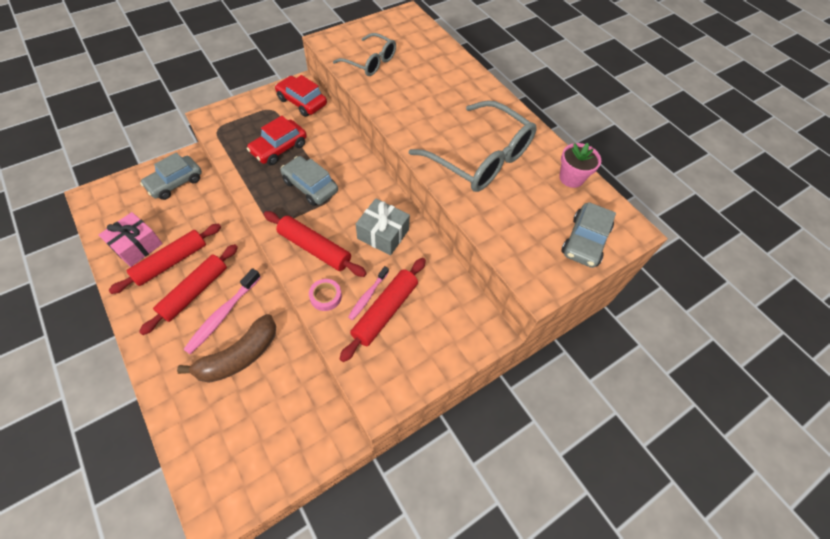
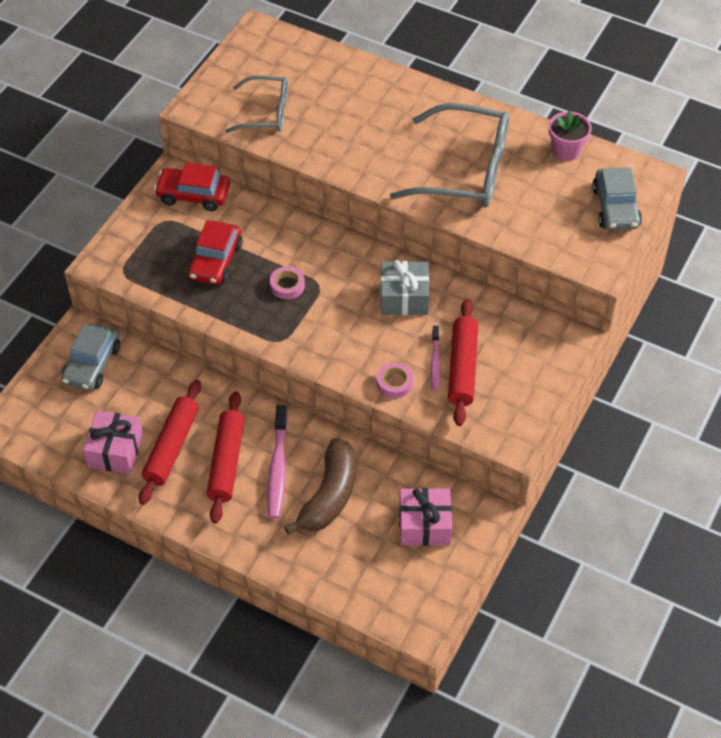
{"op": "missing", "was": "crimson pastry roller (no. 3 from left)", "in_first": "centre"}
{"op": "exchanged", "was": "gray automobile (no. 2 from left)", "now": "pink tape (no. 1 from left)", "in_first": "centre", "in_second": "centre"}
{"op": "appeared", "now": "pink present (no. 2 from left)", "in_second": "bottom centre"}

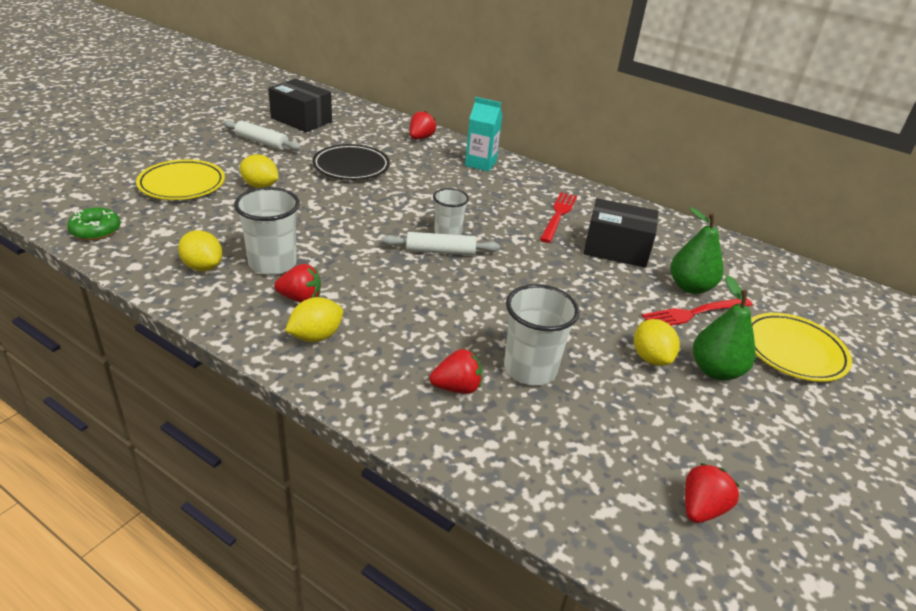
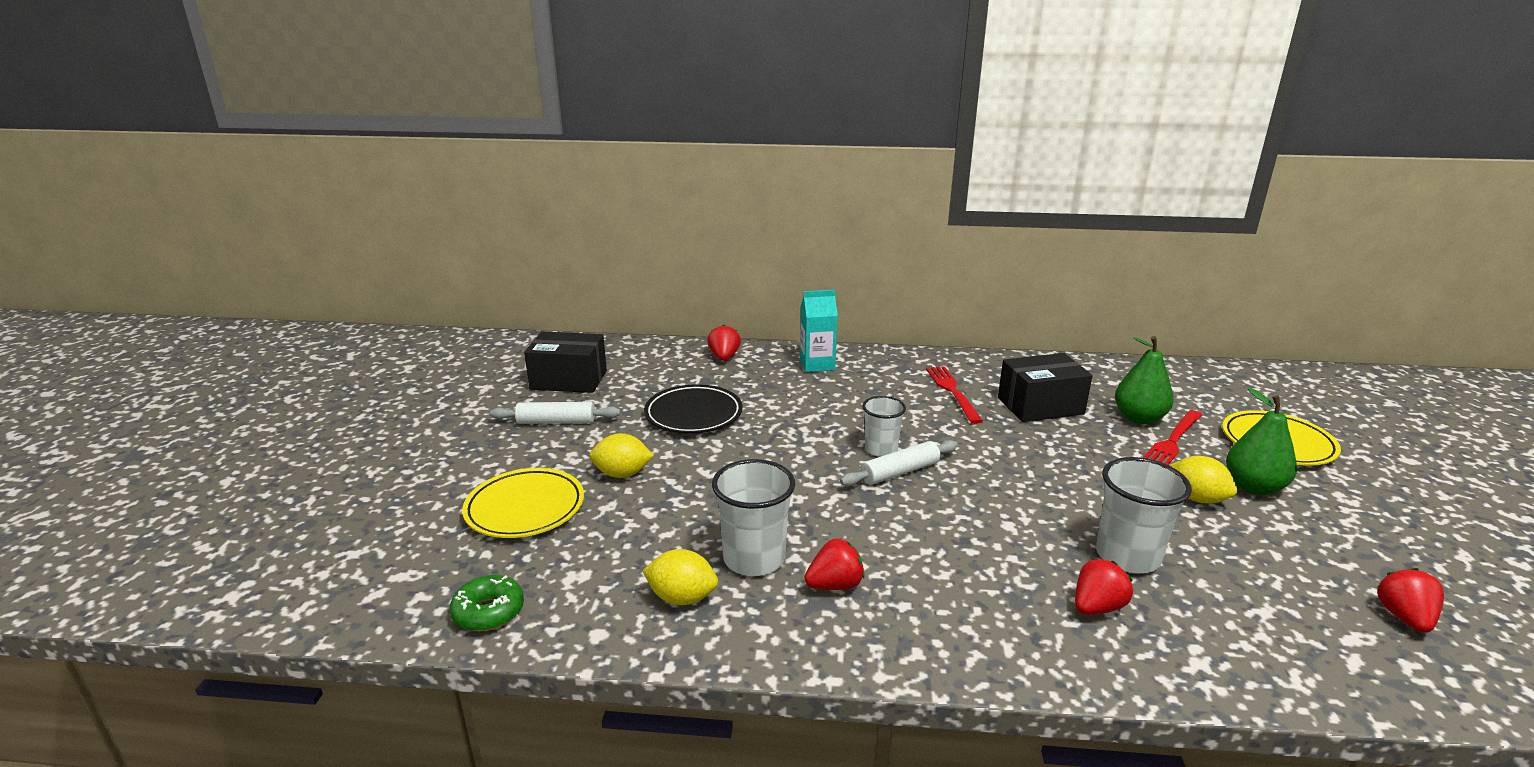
{"op": "missing", "was": "golden lemon (no. 3 from left)", "in_first": "centre"}

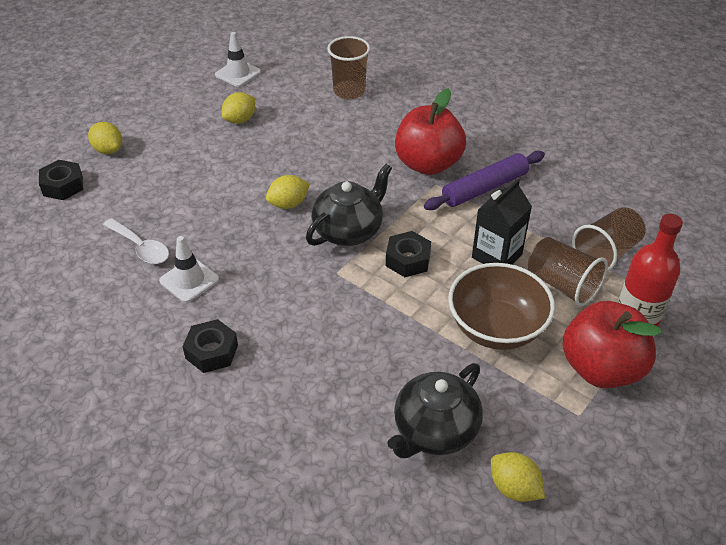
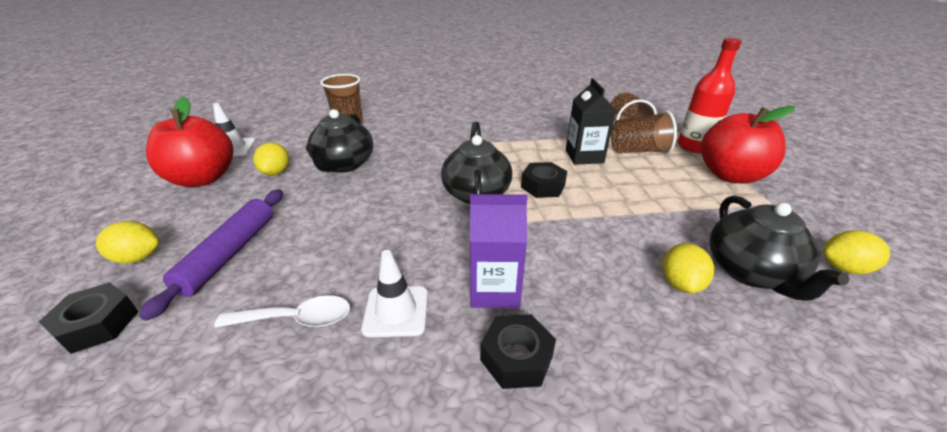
{"op": "relocated", "was": "golden lemon (no. 3 from left)", "in_first": "centre", "in_second": "middle right"}
{"op": "relocated", "was": "crimson apple (no. 1 from left)", "in_first": "top centre", "in_second": "top left"}
{"op": "relocated", "was": "purple pastry roller", "in_first": "top right", "in_second": "middle left"}
{"op": "missing", "was": "russet deep dish", "in_first": "middle right"}
{"op": "appeared", "now": "jet-black china teapot (no. 1 from left)", "in_second": "top centre"}
{"op": "appeared", "now": "purple carton", "in_second": "centre"}

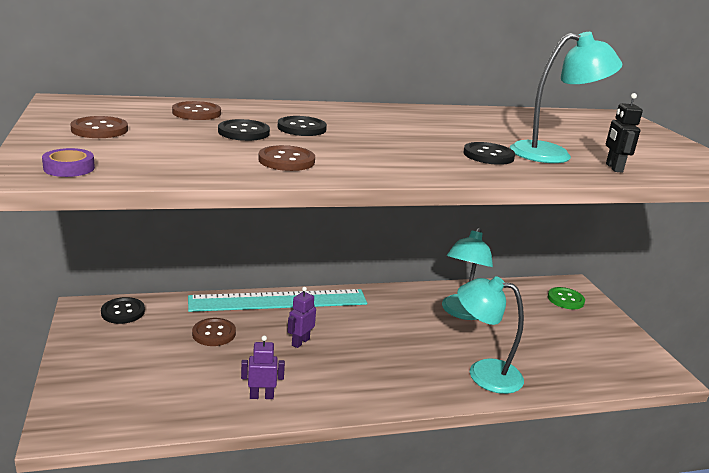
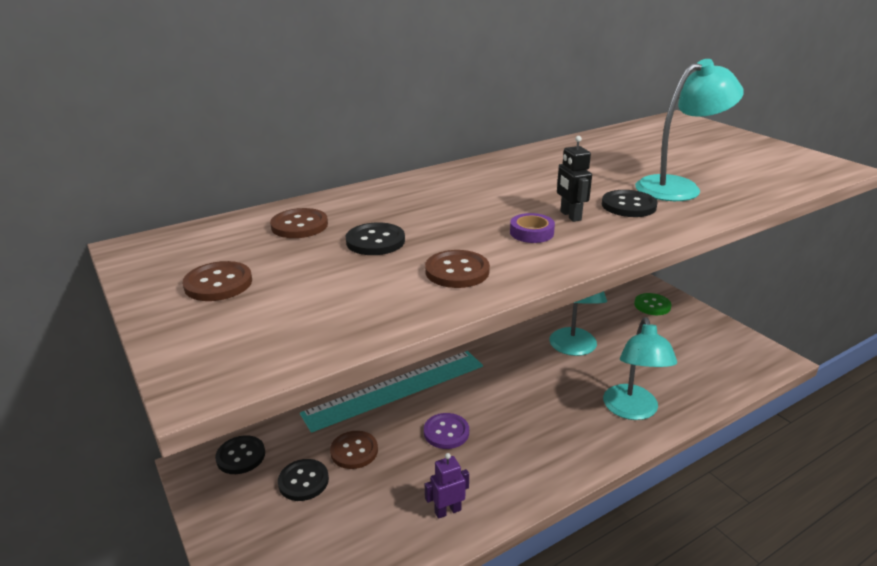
{"op": "relocated", "was": "purple tape", "in_first": "middle left", "in_second": "centre"}
{"op": "relocated", "was": "jet-black sewing button (no. 3 from left in the first image)", "now": "jet-black sewing button (no. 2 from left)", "in_first": "top centre", "in_second": "bottom centre"}
{"op": "exchanged", "was": "purple robot figure (no. 2 from left)", "now": "purple sewing button", "in_first": "bottom centre", "in_second": "bottom centre"}
{"op": "spun", "was": "teal reading lamp (no. 2 from left)", "in_first": "bottom right", "in_second": "middle right", "clockwise": -90}
{"op": "relocated", "was": "jet-black robot figure", "in_first": "top right", "in_second": "top centre"}

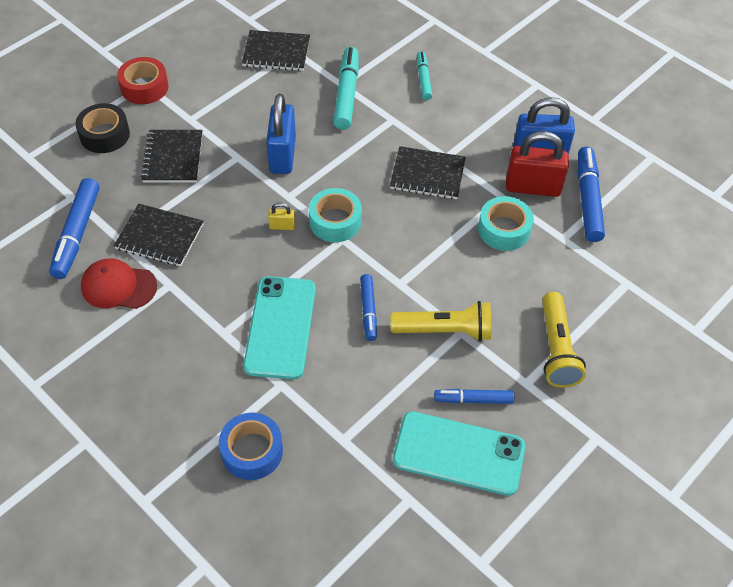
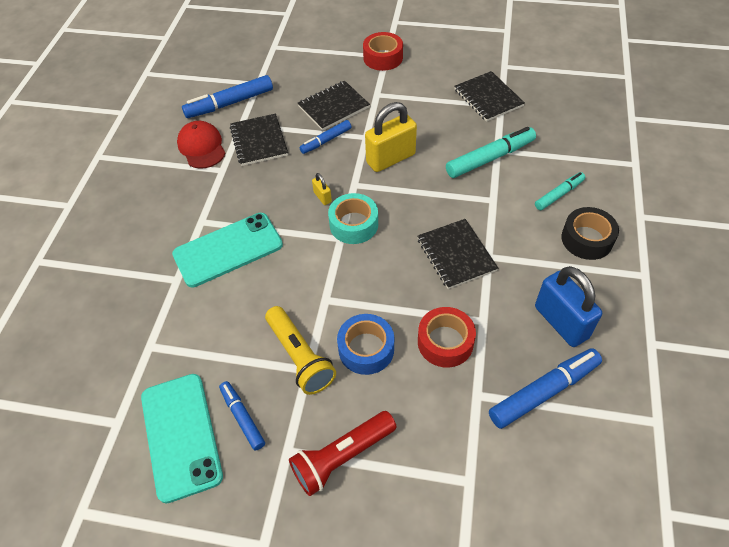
{"op": "relocated", "was": "jet-black tape", "in_first": "top left", "in_second": "middle right"}
{"op": "relocated", "was": "blue tape", "in_first": "bottom centre", "in_second": "centre"}
{"op": "colour", "was": "blue padlock (no. 1 from left)", "now": "golden padlock (no. 2 from left)", "in_first": "top centre", "in_second": "top centre"}
{"op": "relocated", "was": "blue marker (no. 2 from left in the first image)", "now": "blue marker (no. 3 from left)", "in_first": "centre", "in_second": "top centre"}
{"op": "colour", "was": "teal tape (no. 2 from left)", "now": "crimson tape (no. 2 from left)", "in_first": "middle right", "in_second": "centre"}
{"op": "missing", "was": "crimson padlock", "in_first": "top right"}
{"op": "colour", "was": "golden flashlight (no. 2 from left)", "now": "crimson flashlight", "in_first": "middle right", "in_second": "bottom centre"}

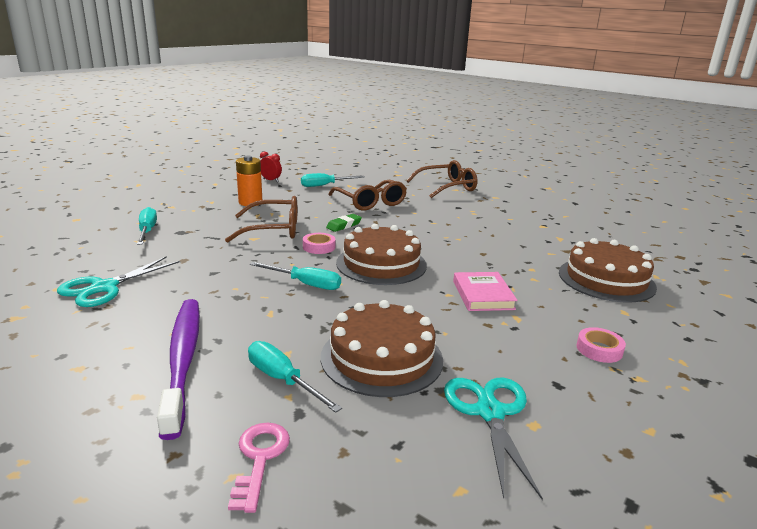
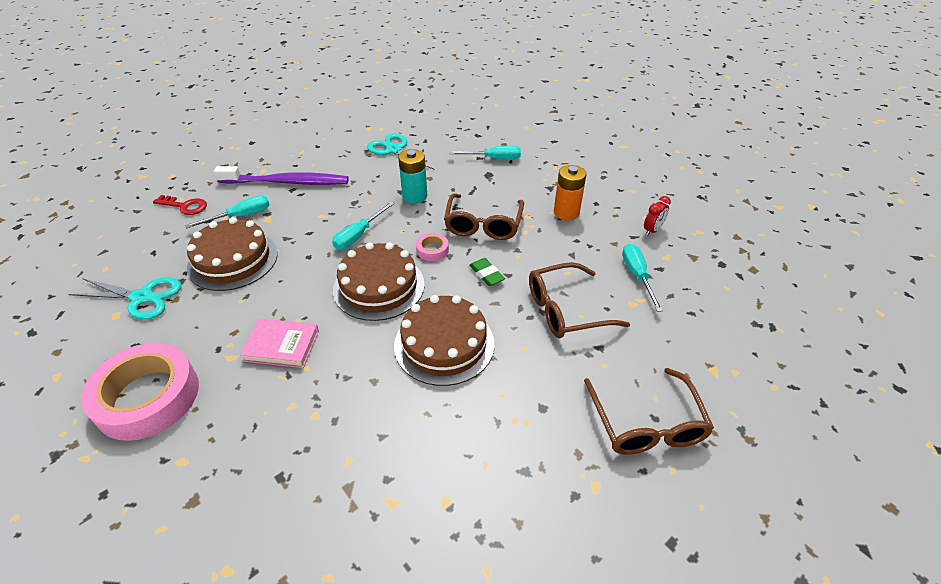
{"op": "colour", "was": "pink key", "now": "crimson key", "in_first": "bottom centre", "in_second": "middle left"}
{"op": "relocated", "was": "russet layer cake (no. 3 from left)", "in_first": "middle right", "in_second": "centre"}
{"op": "size", "was": "pink tape (no. 2 from left in the first image)", "in_first": "middle right", "in_second": "bottom left", "ratio": 2.34}
{"op": "appeared", "now": "teal AA battery", "in_second": "top centre"}

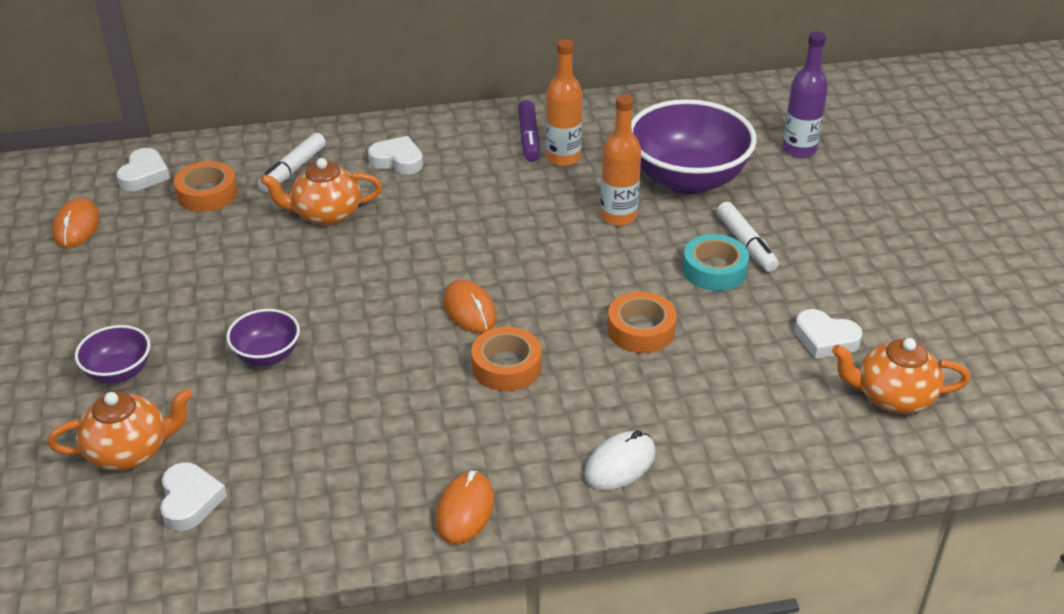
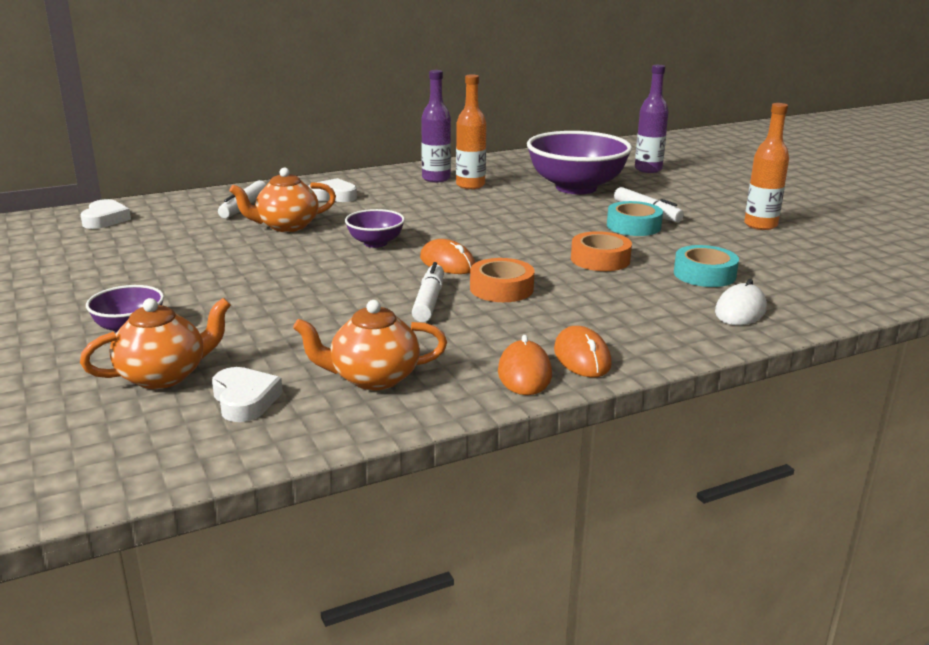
{"op": "relocated", "was": "bright orange computer mouse (no. 1 from left in the first image)", "now": "bright orange computer mouse (no. 3 from left)", "in_first": "middle left", "in_second": "centre"}
{"op": "missing", "was": "bright orange tape (no. 1 from left)", "in_first": "top left"}
{"op": "relocated", "was": "purple deep dish (no. 2 from left)", "in_first": "middle left", "in_second": "centre"}
{"op": "exchanged", "was": "purple marker", "now": "purple bottle (no. 1 from left)", "in_first": "top centre", "in_second": "top centre"}
{"op": "relocated", "was": "pure white computer mouse", "in_first": "bottom centre", "in_second": "middle right"}
{"op": "relocated", "was": "bright orange bottle (no. 2 from left)", "in_first": "top centre", "in_second": "top right"}
{"op": "missing", "was": "pure white heart (no. 4 from left)", "in_first": "middle right"}
{"op": "relocated", "was": "bright orange china teapot (no. 3 from left)", "in_first": "middle right", "in_second": "centre"}
{"op": "appeared", "now": "pure white marker (no. 2 from left)", "in_second": "centre"}
{"op": "appeared", "now": "teal tape (no. 2 from left)", "in_second": "middle right"}

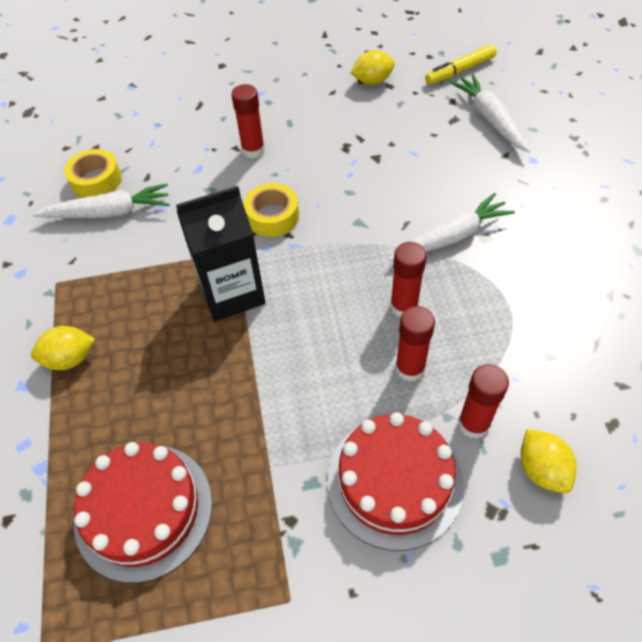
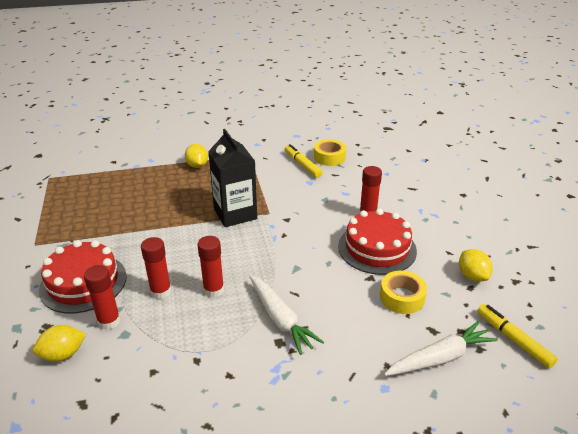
{"op": "exchanged", "was": "pure white root vegetable (no. 1 from left)", "now": "golden marker (no. 1 from left)", "in_first": "top left", "in_second": "centre"}
{"op": "relocated", "was": "crimson layer cake (no. 1 from left in the first image)", "now": "crimson layer cake (no. 2 from left)", "in_first": "bottom left", "in_second": "centre"}
{"op": "relocated", "was": "golden tape (no. 2 from left)", "in_first": "top centre", "in_second": "bottom right"}

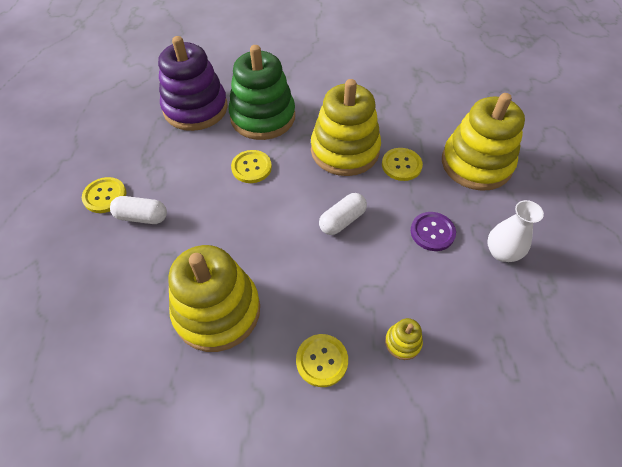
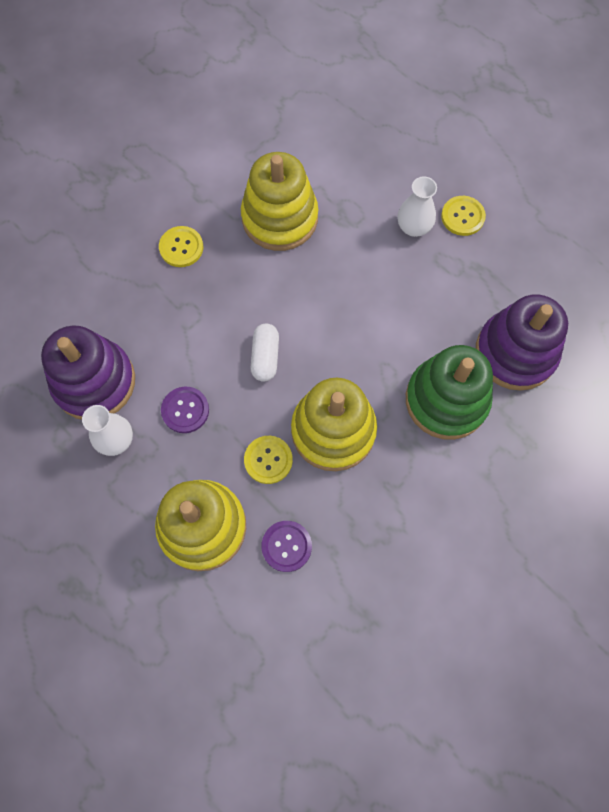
{"op": "exchanged", "was": "pure white pill (no. 1 from left)", "now": "pure white tall vase (no. 2 from left)", "in_first": "middle left", "in_second": "top right"}
{"op": "missing", "was": "golden sewing button (no. 2 from left)", "in_first": "centre"}
{"op": "missing", "was": "golden stacking rings (no. 3 from left)", "in_first": "bottom centre"}
{"op": "appeared", "now": "purple stacking rings (no. 1 from left)", "in_second": "middle left"}
{"op": "appeared", "now": "purple sewing button (no. 2 from left)", "in_second": "bottom centre"}

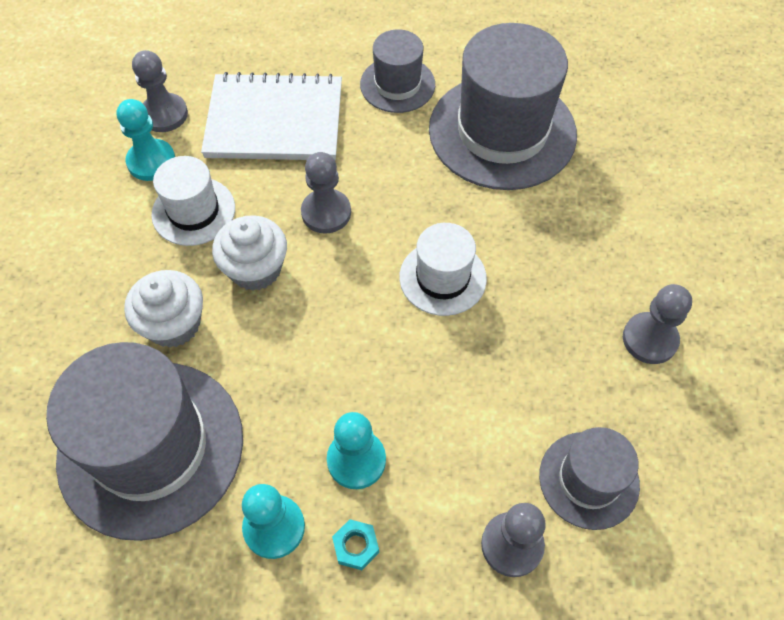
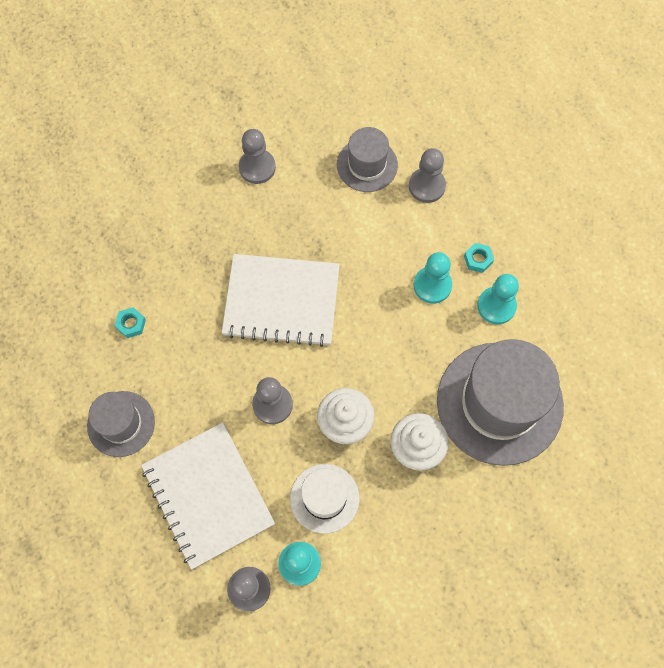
{"op": "exchanged", "was": "pure white top hat (no. 2 from left)", "now": "pure white exercise book (no. 2 from left)", "in_first": "centre", "in_second": "centre"}
{"op": "exchanged", "was": "gray top hat (no. 3 from left)", "now": "teal nut (no. 1 from left)", "in_first": "top centre", "in_second": "middle left"}

